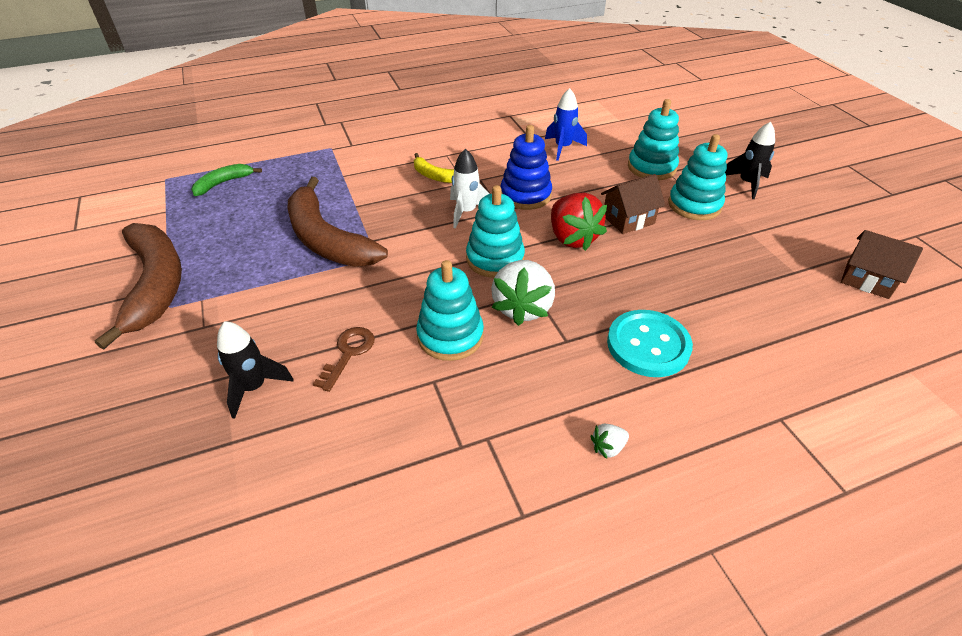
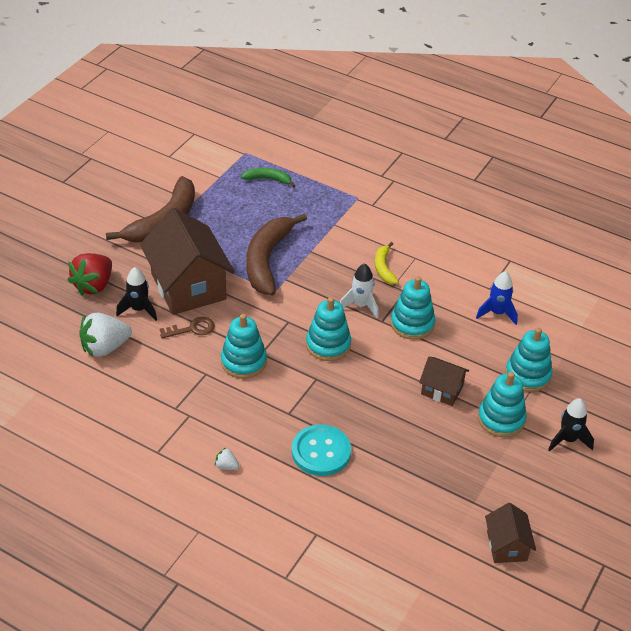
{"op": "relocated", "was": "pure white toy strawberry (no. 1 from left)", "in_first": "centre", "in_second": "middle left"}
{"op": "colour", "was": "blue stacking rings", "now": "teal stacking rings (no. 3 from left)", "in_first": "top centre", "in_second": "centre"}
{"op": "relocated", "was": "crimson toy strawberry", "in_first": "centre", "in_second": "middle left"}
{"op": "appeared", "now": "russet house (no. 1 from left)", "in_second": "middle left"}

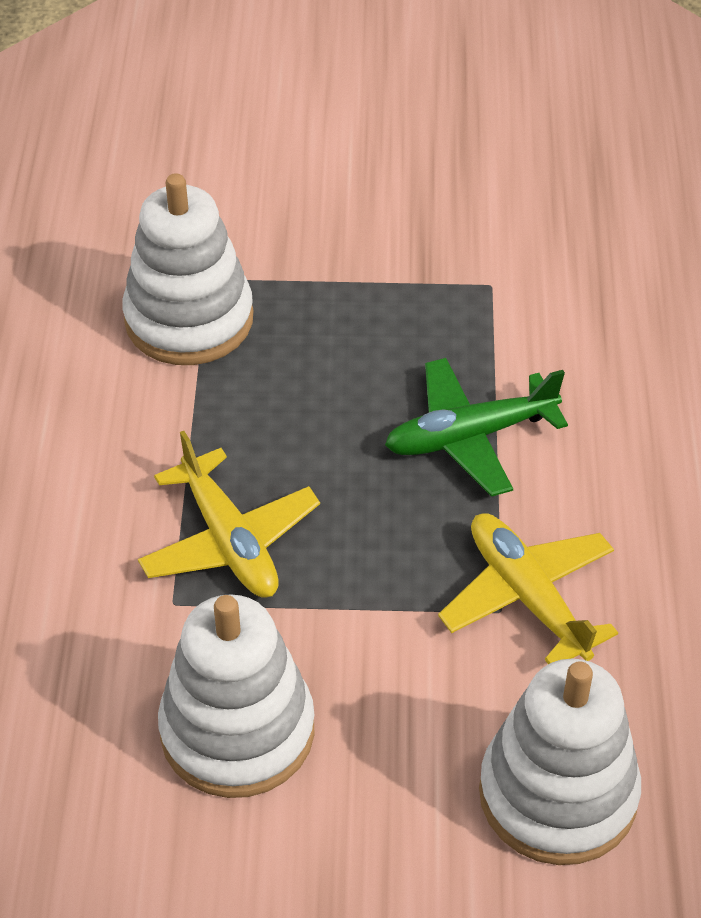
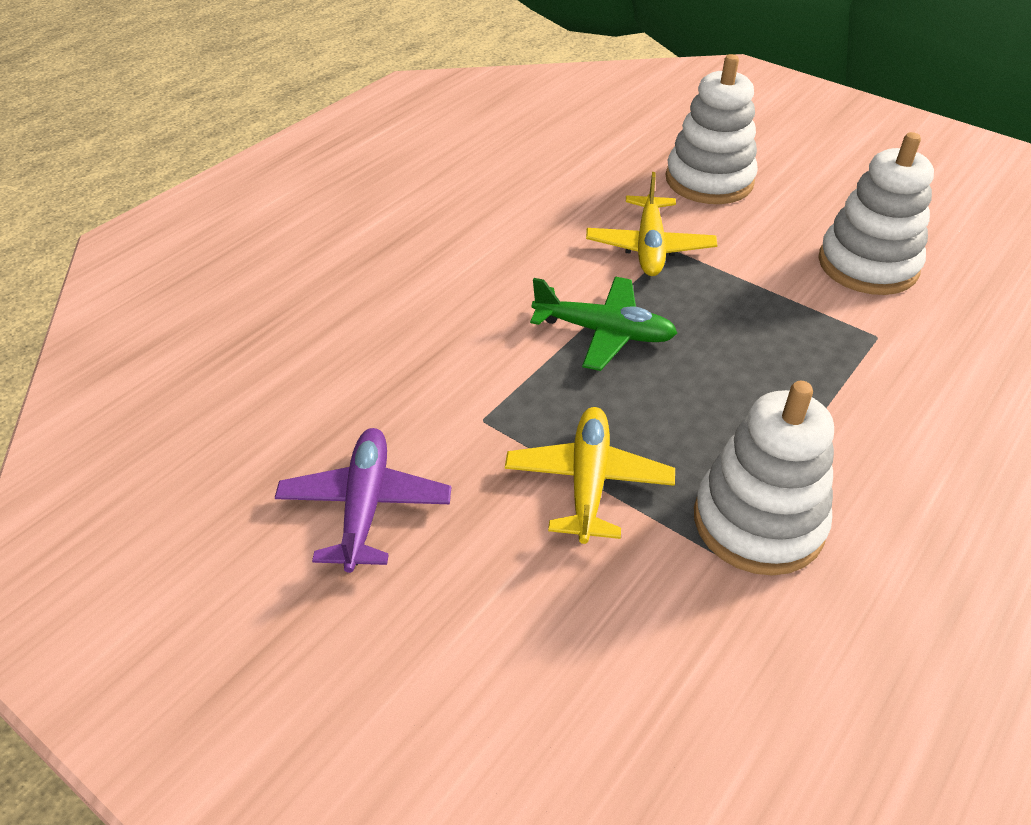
{"op": "relocated", "was": "golden plane (no. 1 from left)", "in_first": "middle left", "in_second": "centre"}
{"op": "appeared", "now": "purple plane", "in_second": "centre"}

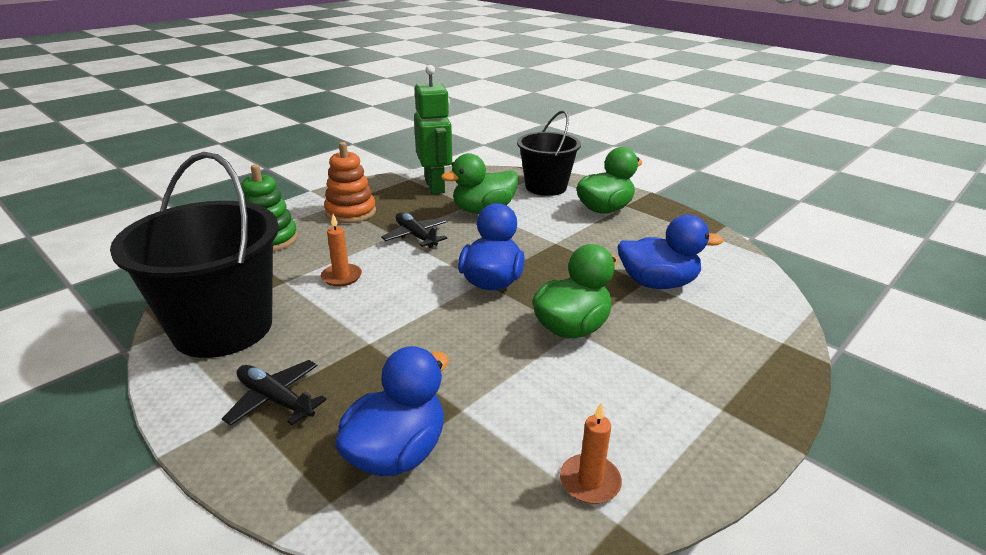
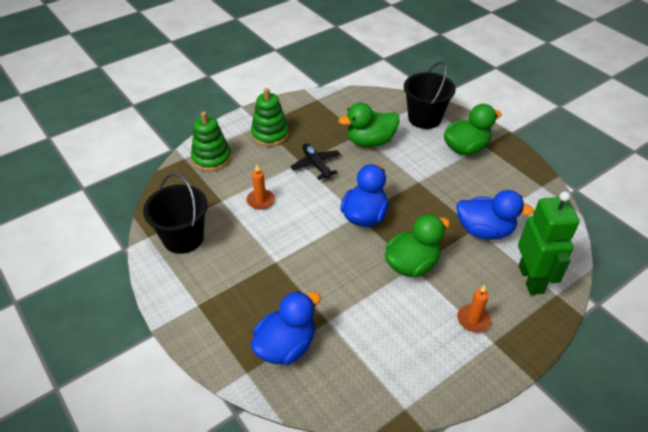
{"op": "size", "was": "jet-black bucket (no. 1 from left)", "in_first": "middle left", "in_second": "middle left", "ratio": 0.66}
{"op": "missing", "was": "jet-black plane (no. 1 from left)", "in_first": "bottom left"}
{"op": "colour", "was": "bright orange stacking rings", "now": "green stacking rings (no. 2 from left)", "in_first": "top centre", "in_second": "top centre"}
{"op": "relocated", "was": "green robot figure", "in_first": "top centre", "in_second": "middle right"}
{"op": "relocated", "was": "bright orange candle (no. 2 from left)", "in_first": "bottom centre", "in_second": "bottom right"}

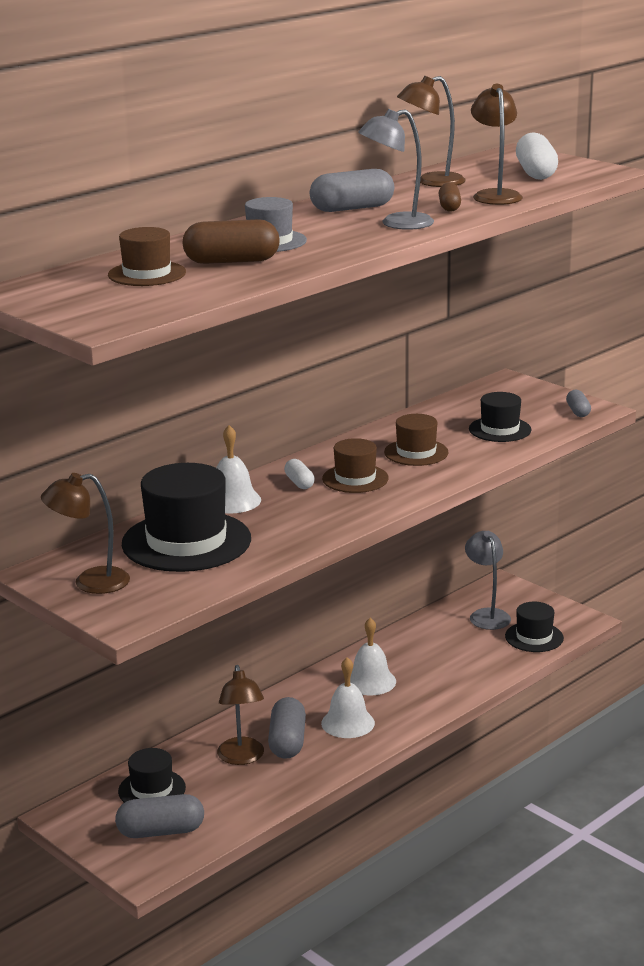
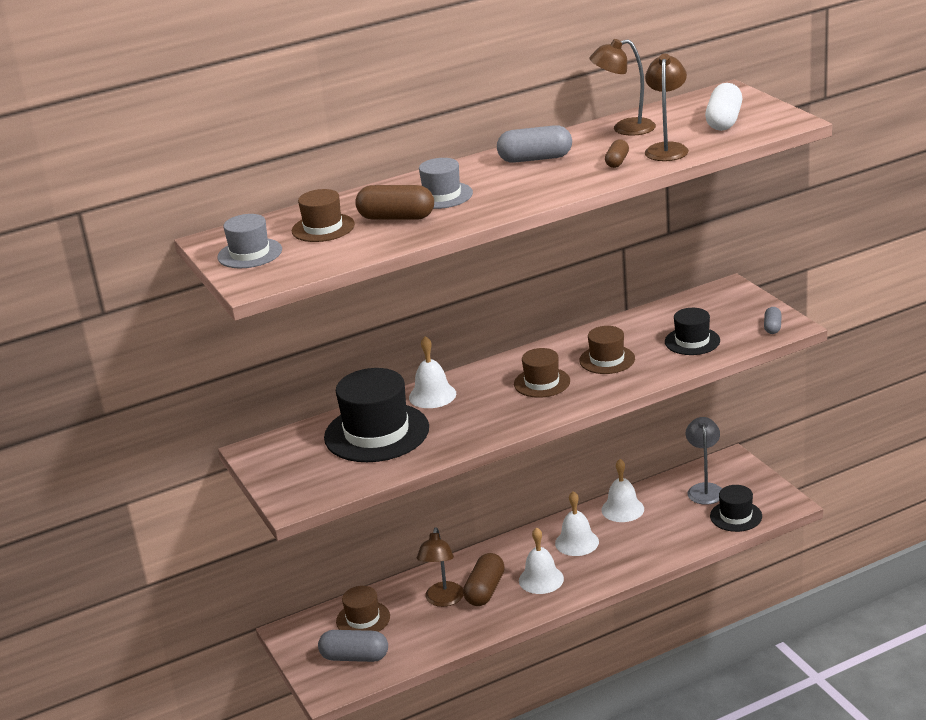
{"op": "missing", "was": "russet reading lamp (no. 1 from left)", "in_first": "middle left"}
{"op": "colour", "was": "jet-black top hat (no. 1 from left)", "now": "russet top hat (no. 2 from left)", "in_first": "bottom left", "in_second": "bottom centre"}
{"op": "colour", "was": "gray pill (no. 2 from left)", "now": "russet pill (no. 2 from left)", "in_first": "bottom centre", "in_second": "bottom centre"}
{"op": "missing", "was": "pure white pill (no. 1 from left)", "in_first": "centre"}
{"op": "missing", "was": "gray reading lamp (no. 1 from left)", "in_first": "top centre"}
{"op": "appeared", "now": "gray top hat (no. 1 from left)", "in_second": "middle left"}
{"op": "appeared", "now": "pure white school bell (no. 4 from left)", "in_second": "bottom right"}

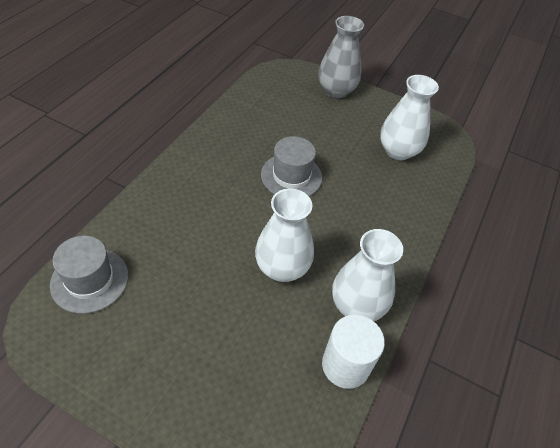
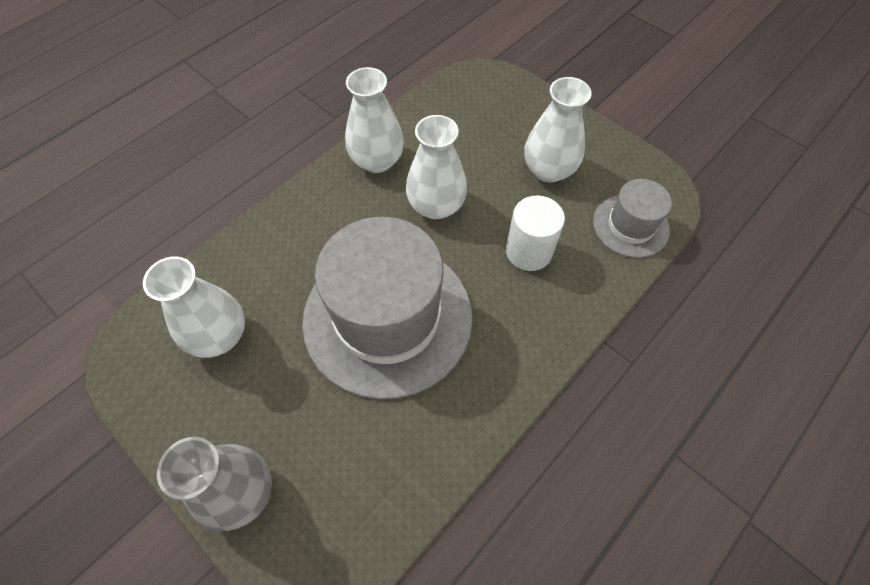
{"op": "size", "was": "gray top hat (no. 2 from left in the first image)", "in_first": "centre", "in_second": "centre", "ratio": 2.04}
{"op": "relocated", "was": "pure white cylinder", "in_first": "bottom centre", "in_second": "centre"}
{"op": "appeared", "now": "pure white tall vase (no. 4 from left)", "in_second": "top centre"}

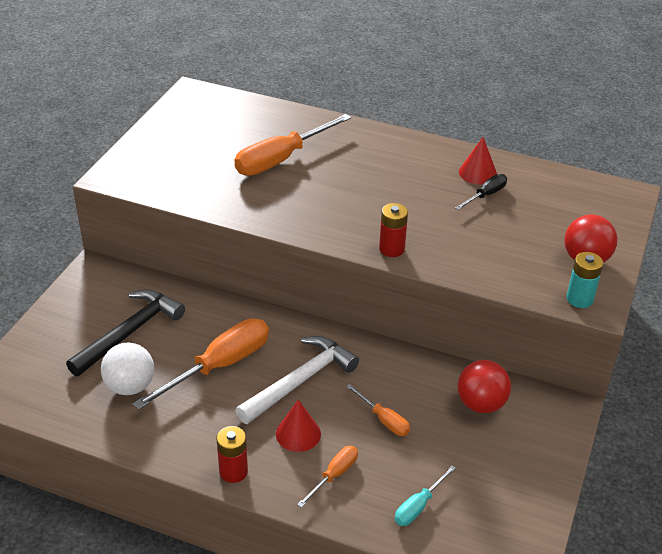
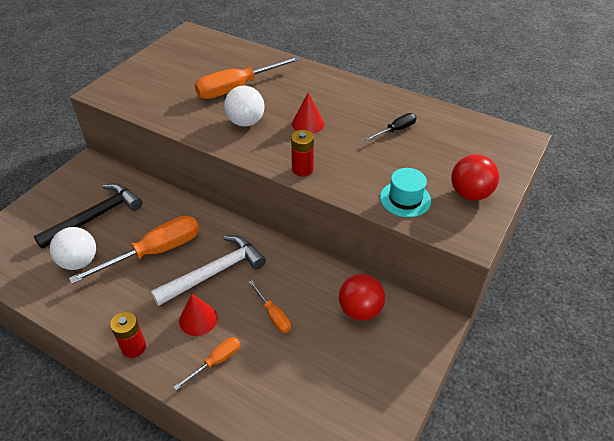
{"op": "missing", "was": "teal flat screwdriver", "in_first": "bottom centre"}
{"op": "relocated", "was": "crimson cone shape (no. 2 from left)", "in_first": "top right", "in_second": "top centre"}
{"op": "missing", "was": "teal AA battery", "in_first": "middle right"}
{"op": "appeared", "now": "pure white ball (no. 2 from left)", "in_second": "top centre"}
{"op": "appeared", "now": "teal top hat", "in_second": "centre"}

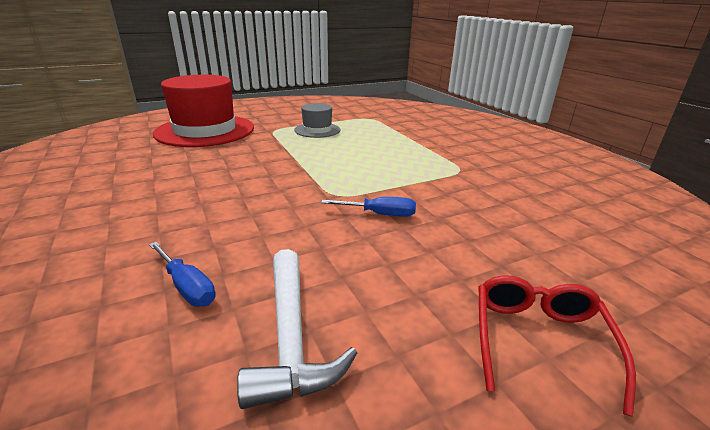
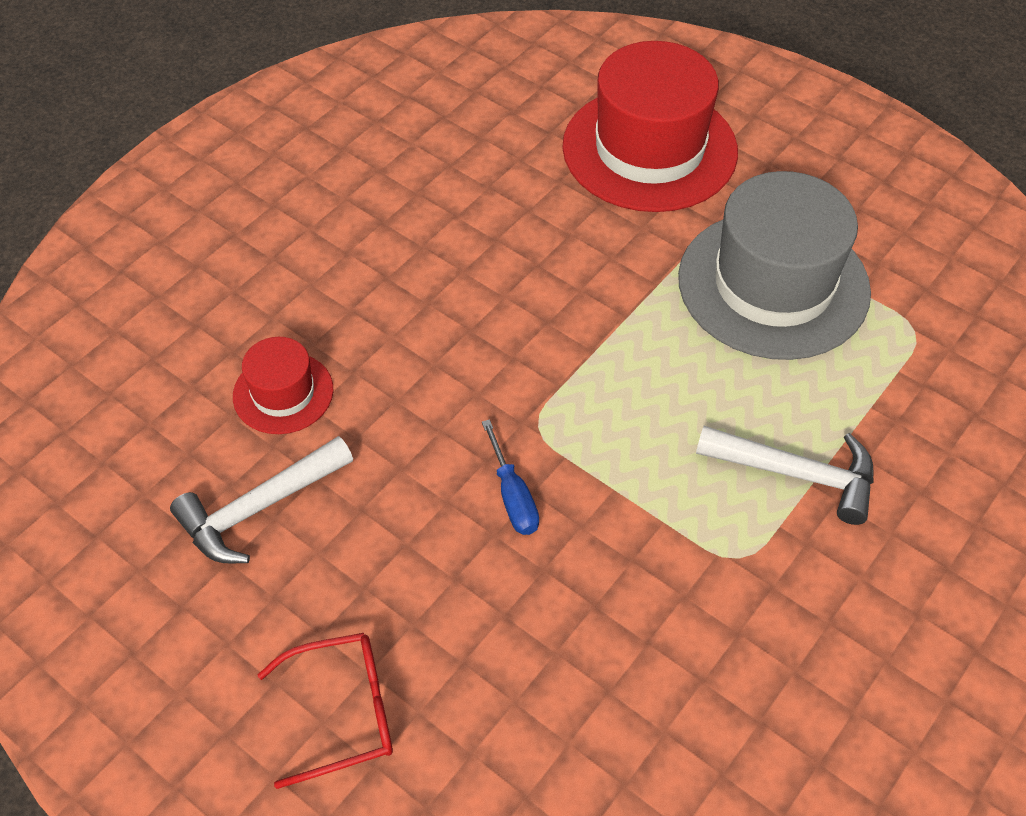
{"op": "exchanged", "was": "blue flat screwdriver (no. 1 from left)", "now": "crimson top hat (no. 1 from left)", "in_first": "middle left", "in_second": "middle left"}
{"op": "size", "was": "gray top hat", "in_first": "top centre", "in_second": "top right", "ratio": 2.03}
{"op": "appeared", "now": "pure white hammer (no. 2 from left)", "in_second": "middle right"}

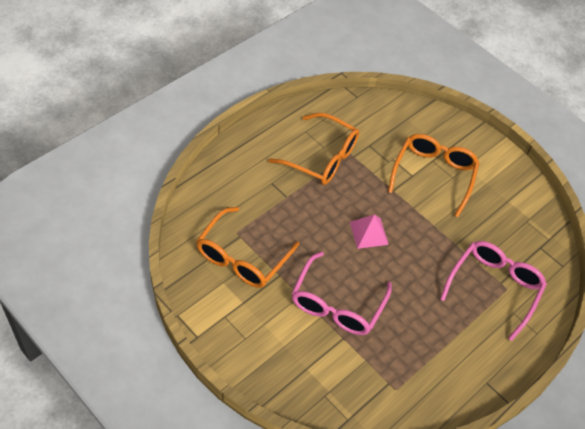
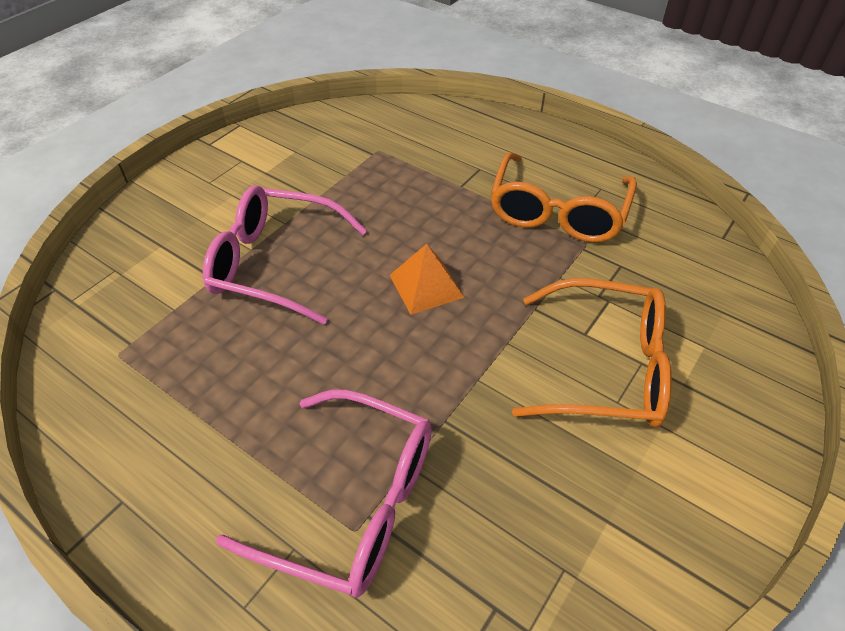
{"op": "missing", "was": "bright orange eyeglasses (no. 1 from left)", "in_first": "centre"}
{"op": "colour", "was": "pink pyramid shape", "now": "bright orange pyramid shape", "in_first": "centre", "in_second": "centre"}

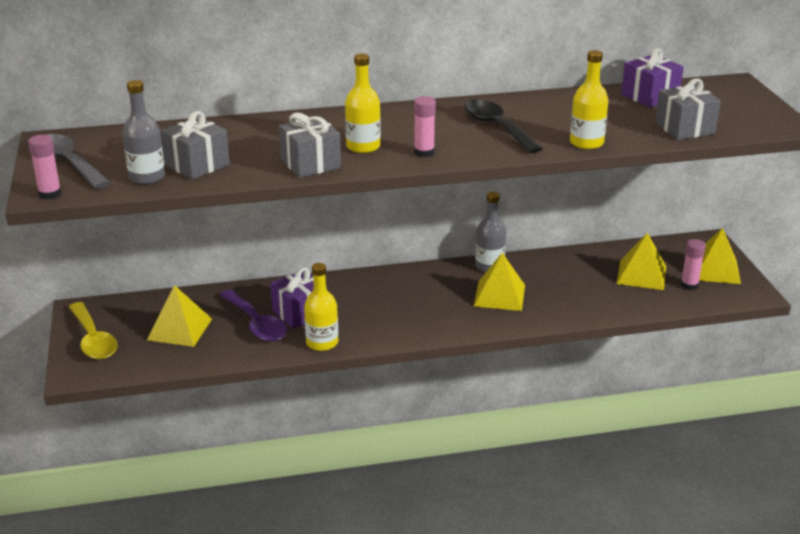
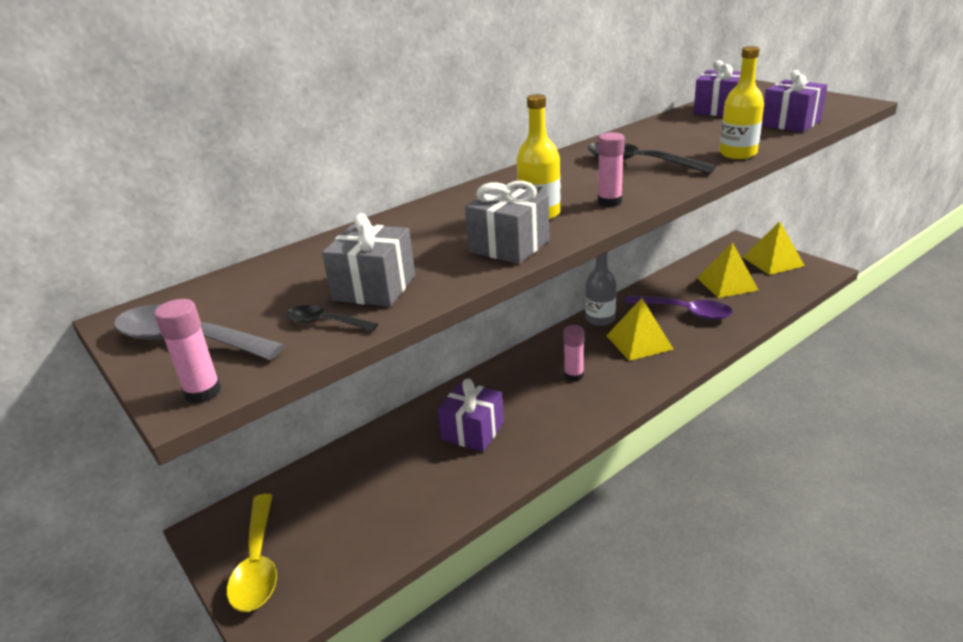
{"op": "spun", "was": "golden teaspoon", "in_first": "middle left", "in_second": "bottom left", "clockwise": 45}
{"op": "exchanged", "was": "gray bottle (no. 1 from left)", "now": "jet-black teaspoon (no. 1 from left)", "in_first": "top left", "in_second": "centre"}
{"op": "missing", "was": "golden pyramid shape (no. 1 from left)", "in_first": "middle left"}
{"op": "relocated", "was": "purple teaspoon", "in_first": "middle left", "in_second": "middle right"}
{"op": "missing", "was": "golden bottle (no. 1 from left)", "in_first": "centre"}
{"op": "colour", "was": "gray present (no. 3 from left)", "now": "purple present (no. 3 from left)", "in_first": "top right", "in_second": "top right"}
{"op": "relocated", "was": "pink glue (no. 3 from left in the first image)", "now": "pink glue (no. 2 from left)", "in_first": "middle right", "in_second": "centre"}

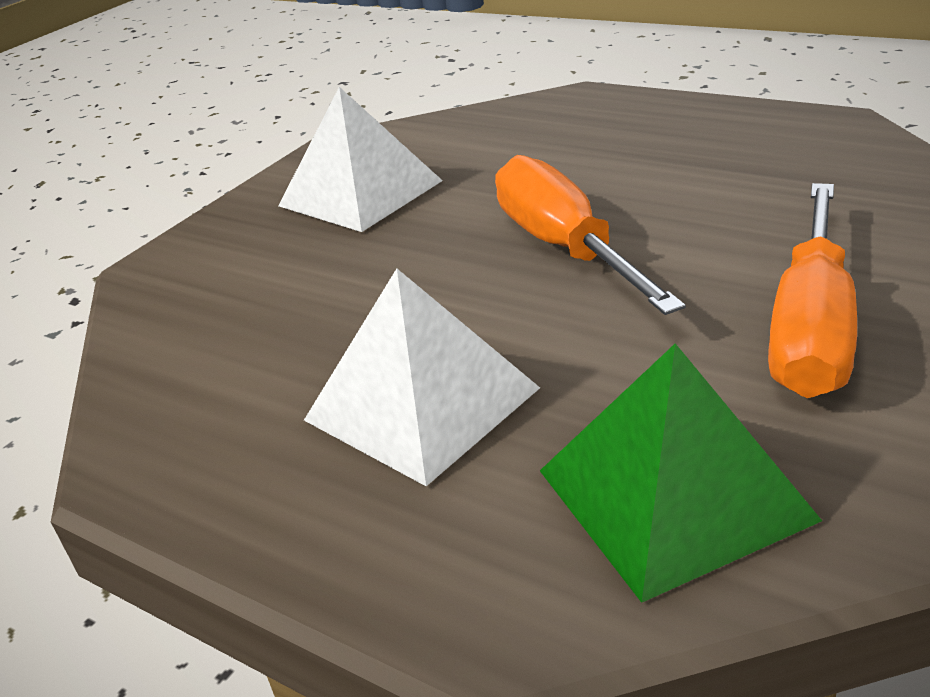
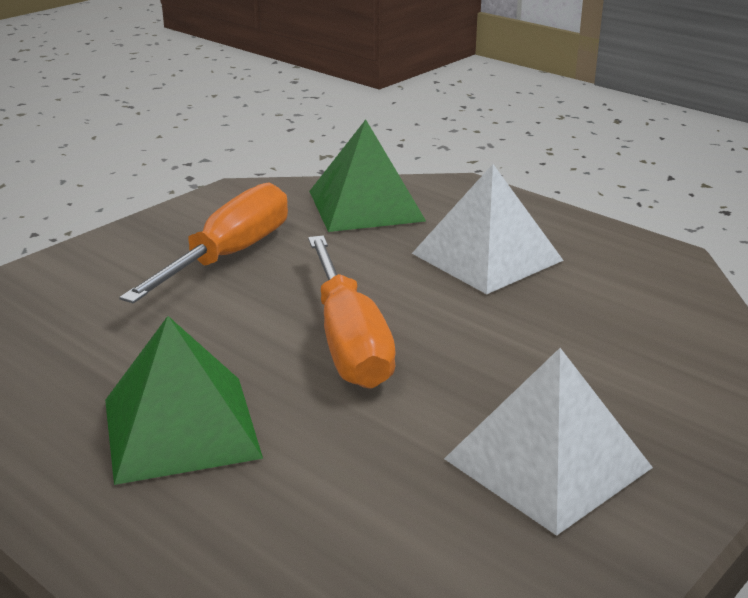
{"op": "appeared", "now": "green pyramid shape (no. 1 from left)", "in_second": "bottom left"}

